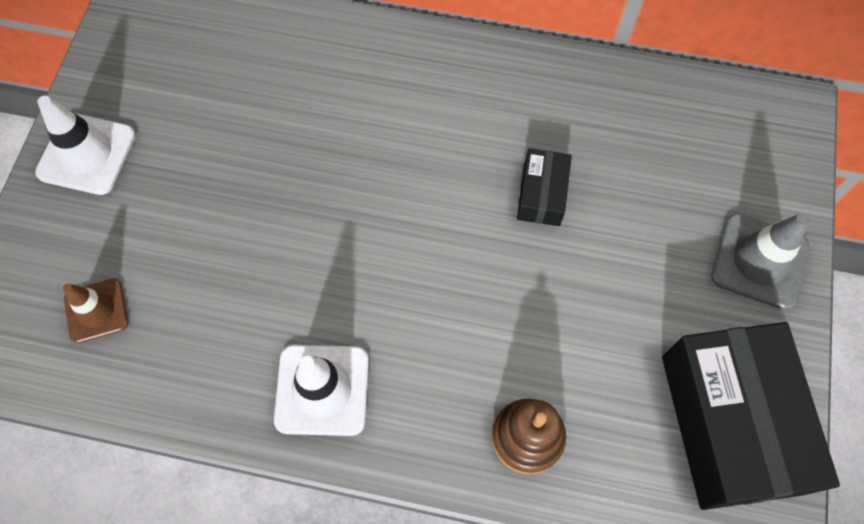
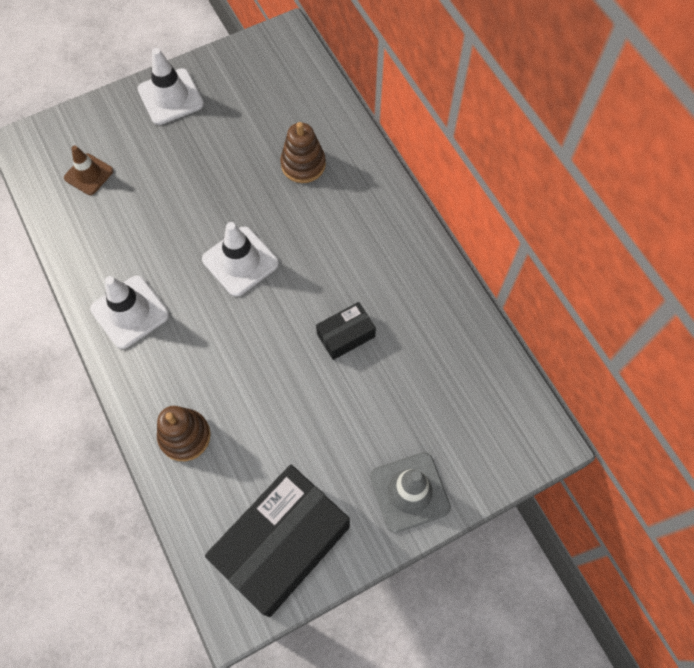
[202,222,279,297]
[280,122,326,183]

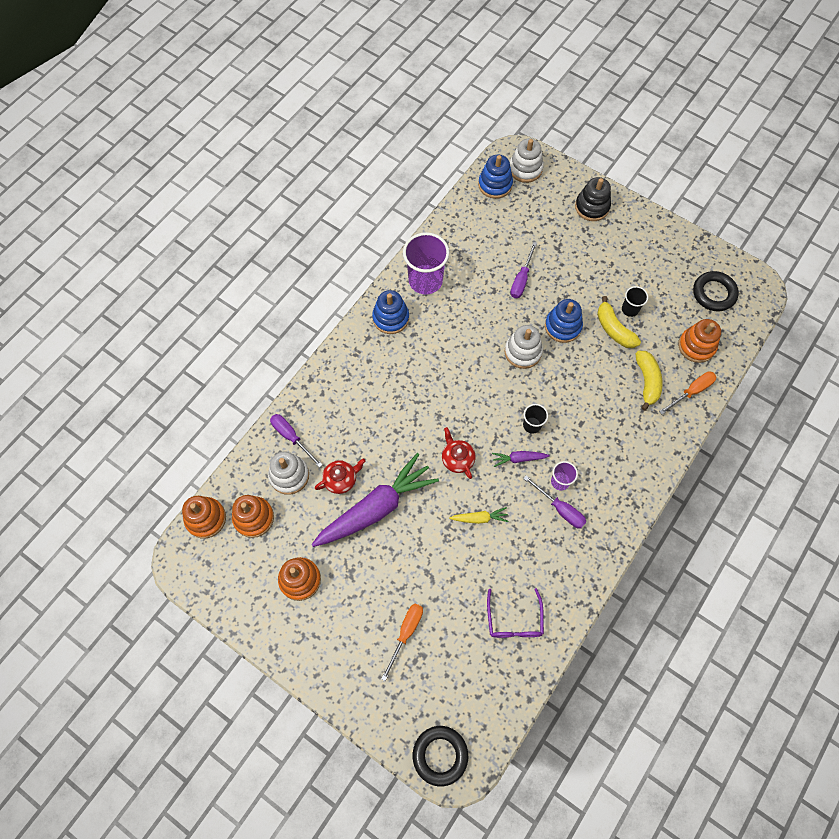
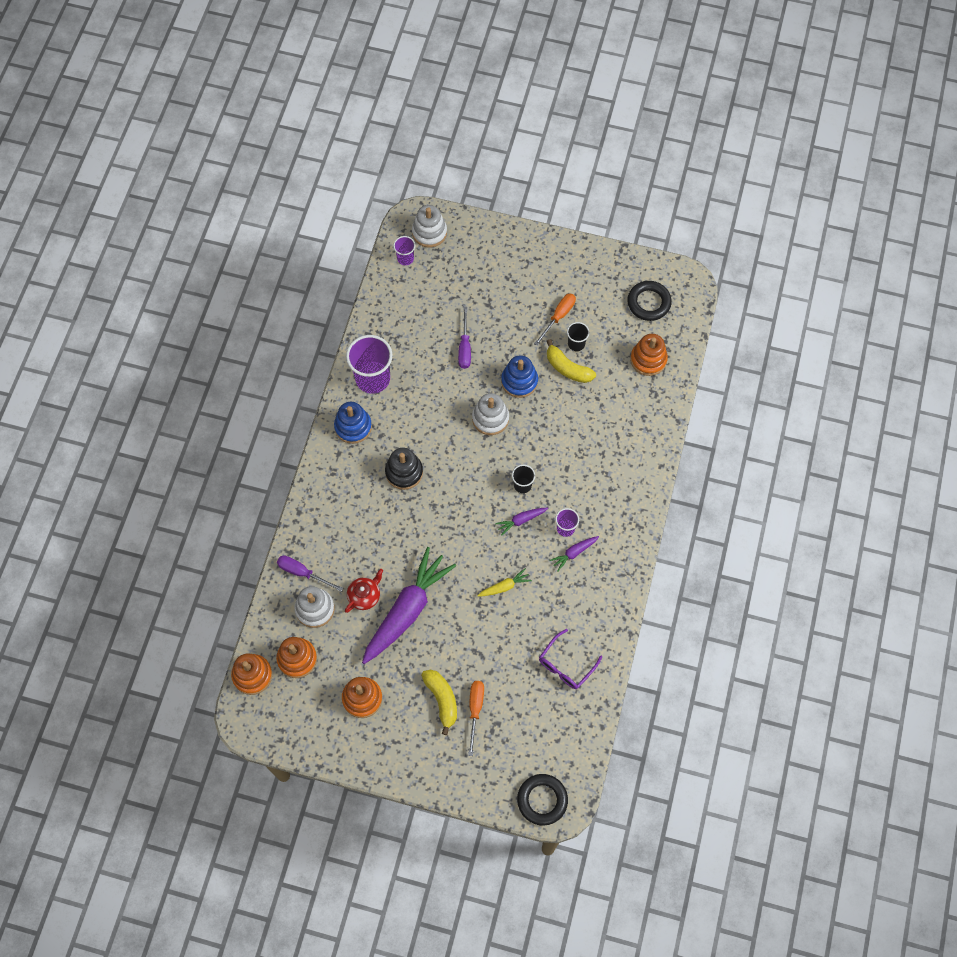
[442,427,476,479] (first image)
[393,236,415,265]
[539,629,602,689]
[550,536,599,571]
[385,448,423,490]
[421,669,457,735]
[534,293,576,346]

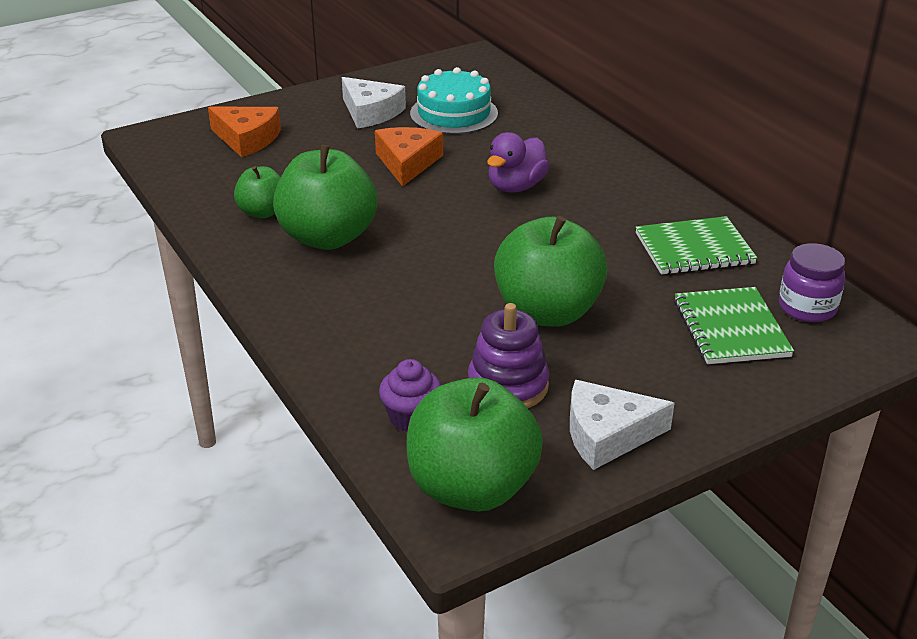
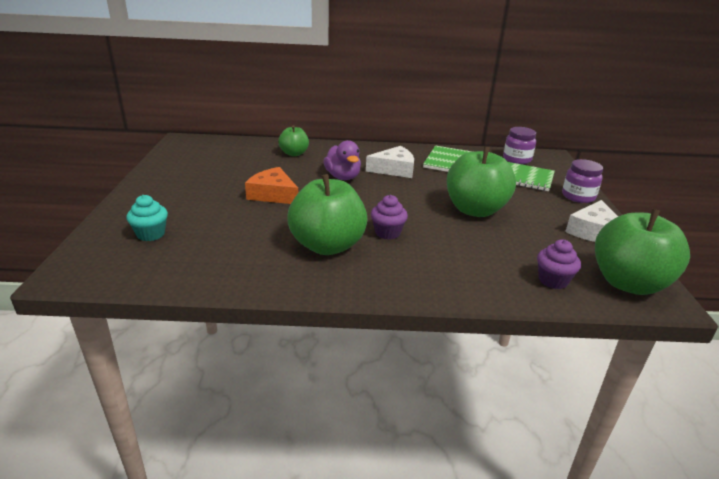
[126,195,168,241]
[279,125,309,156]
[366,146,414,178]
[410,67,498,134] (first image)
[468,303,549,408] (first image)
[371,195,408,240]
[562,159,603,203]

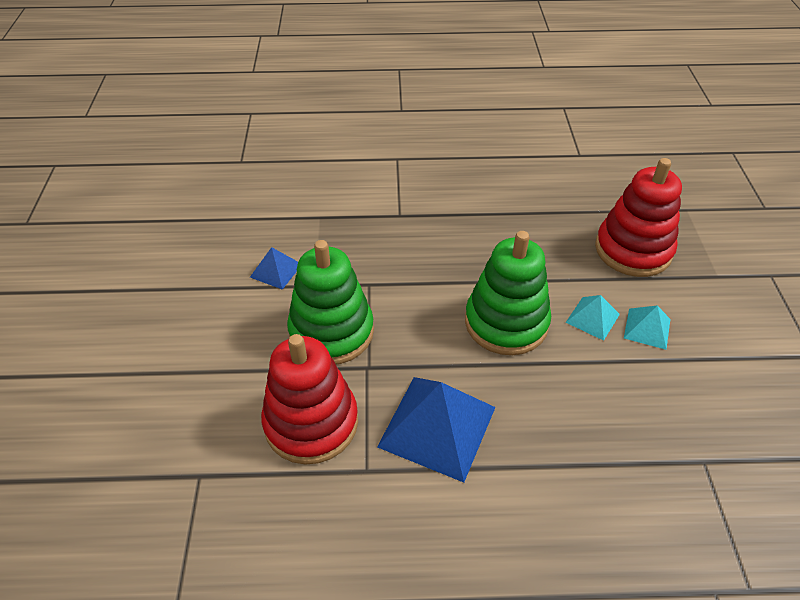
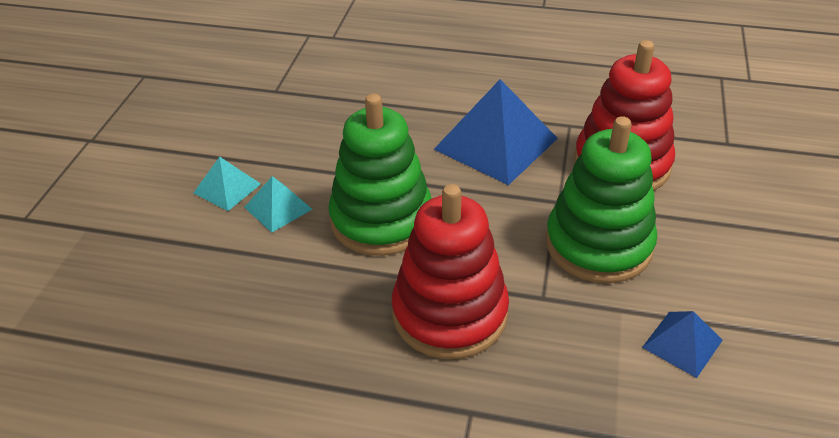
[392,184,509,359]

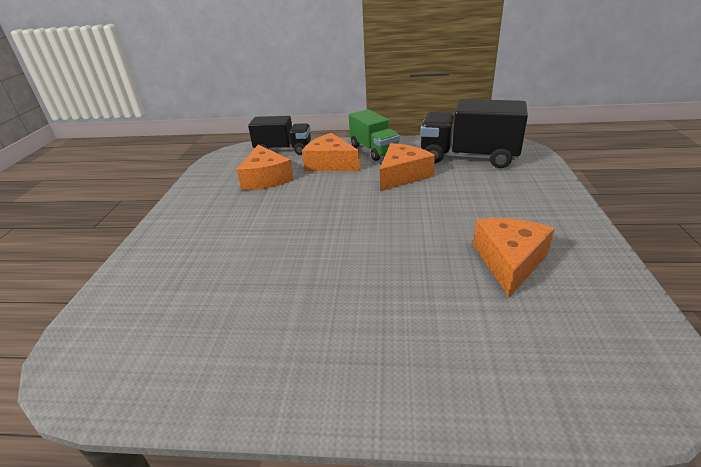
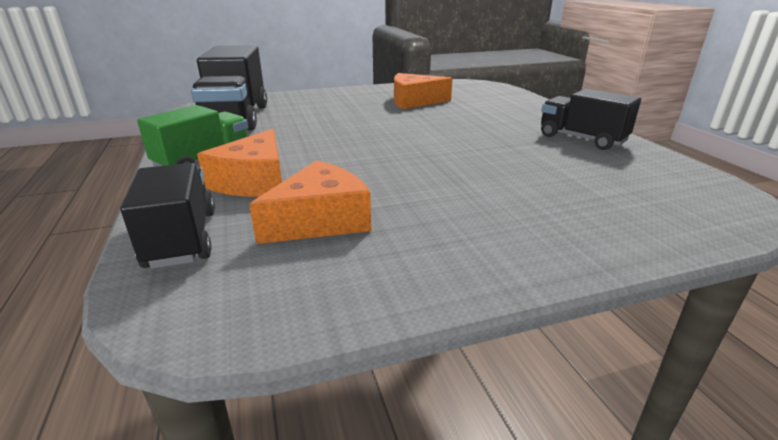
[380,143,435,191] (first image)
[541,89,641,150]

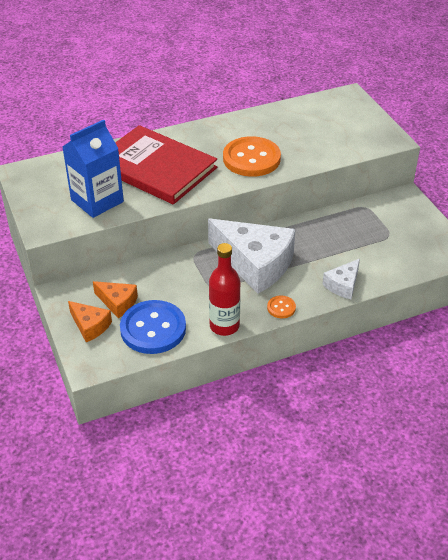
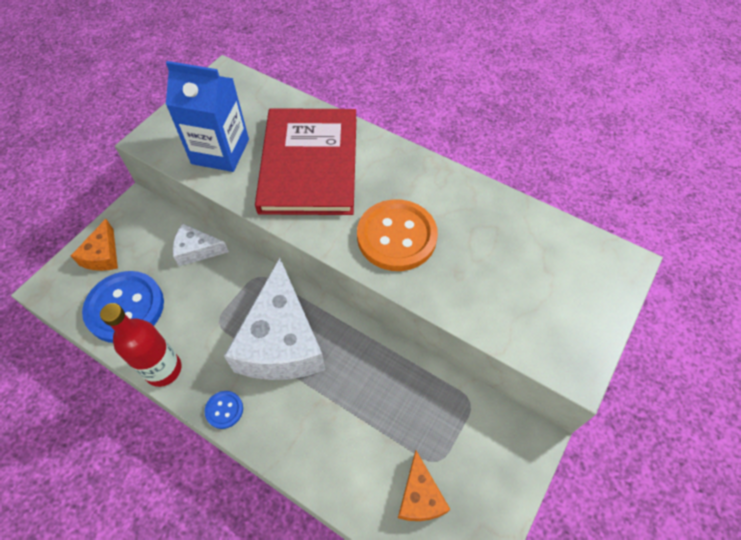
[398,451,451,521]
[205,391,243,429]
[173,224,229,266]

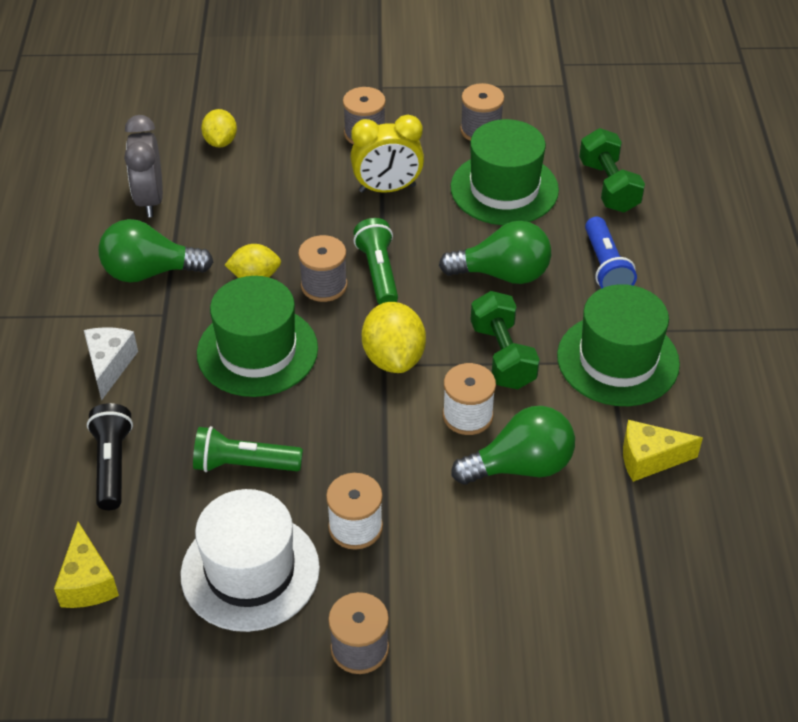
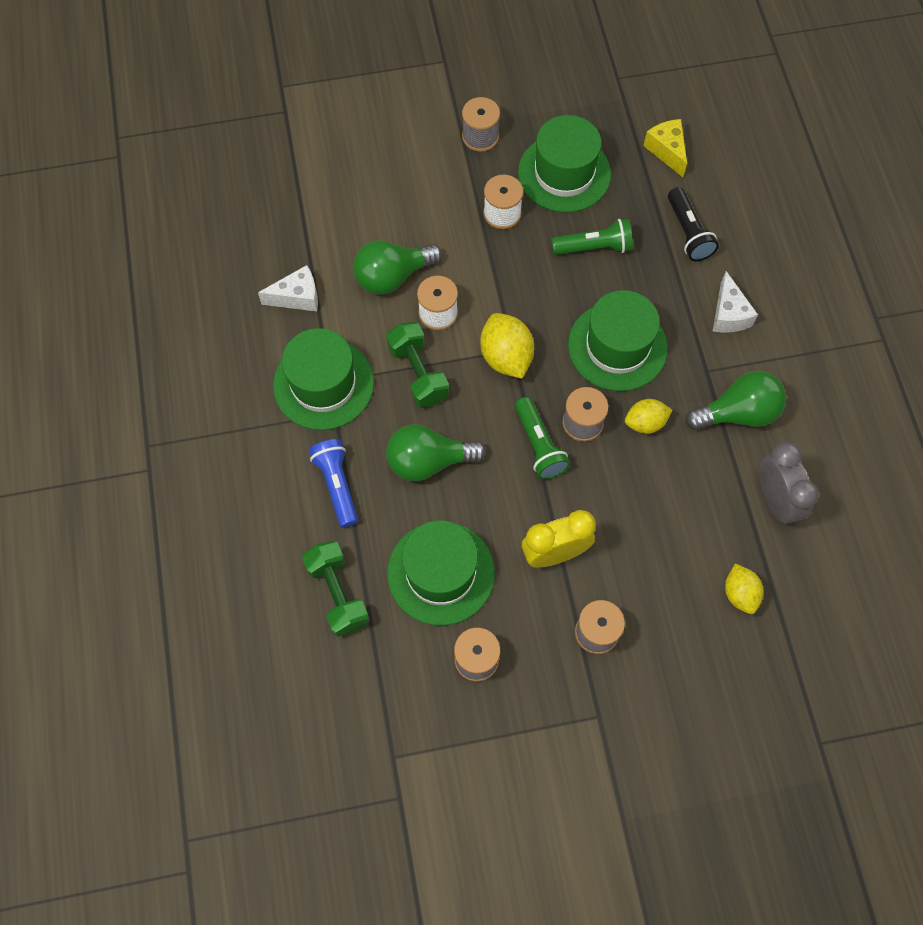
[518,115,611,213]
[258,265,318,312]

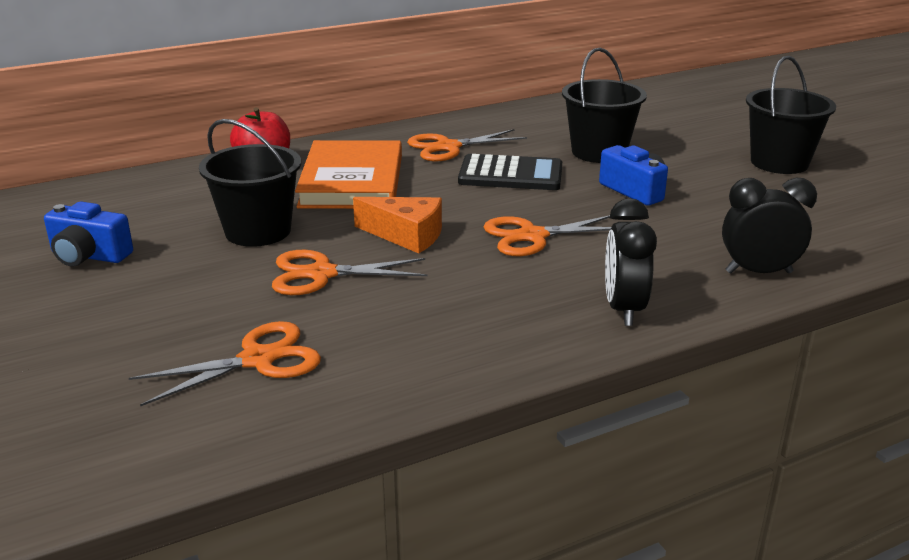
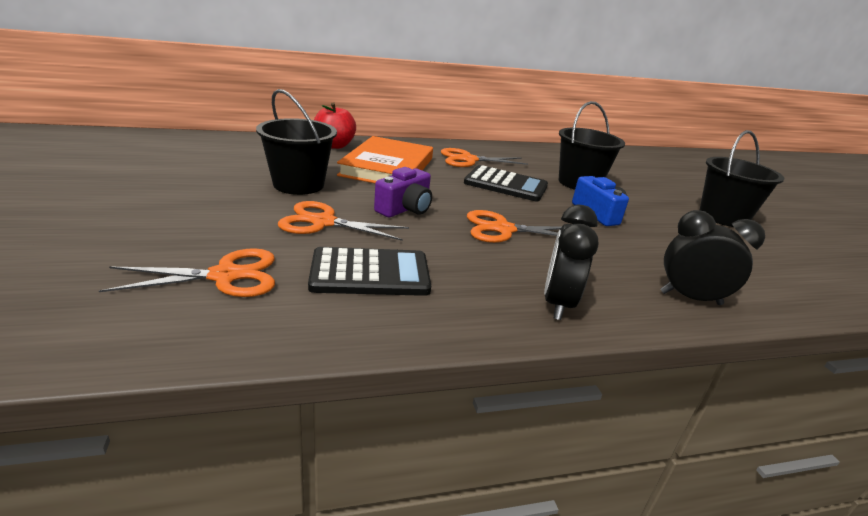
[44,202,133,266] (first image)
[374,167,432,217]
[308,247,431,296]

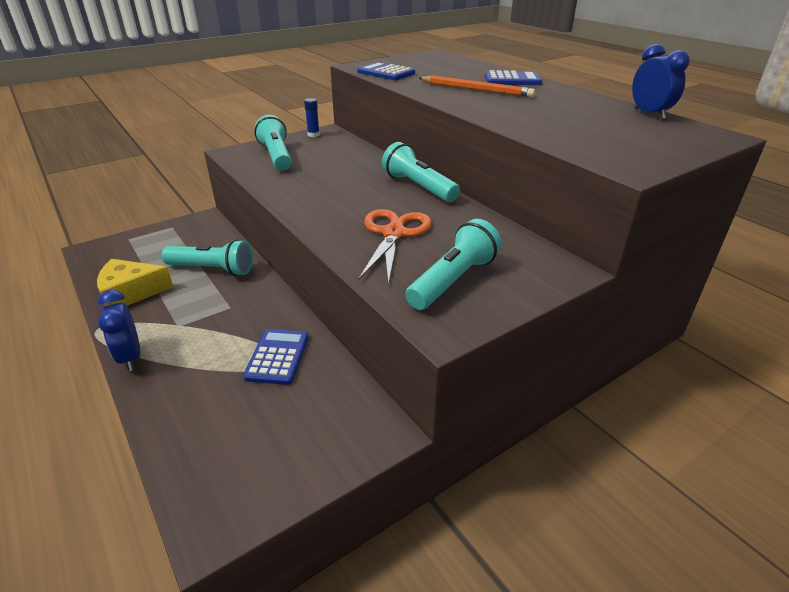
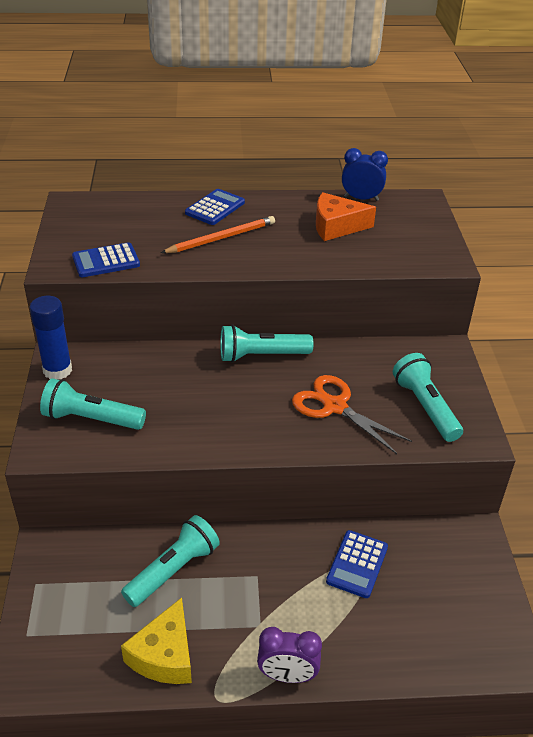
[257,627,322,683]
[326,530,388,598]
[30,296,72,380]
[316,192,376,241]

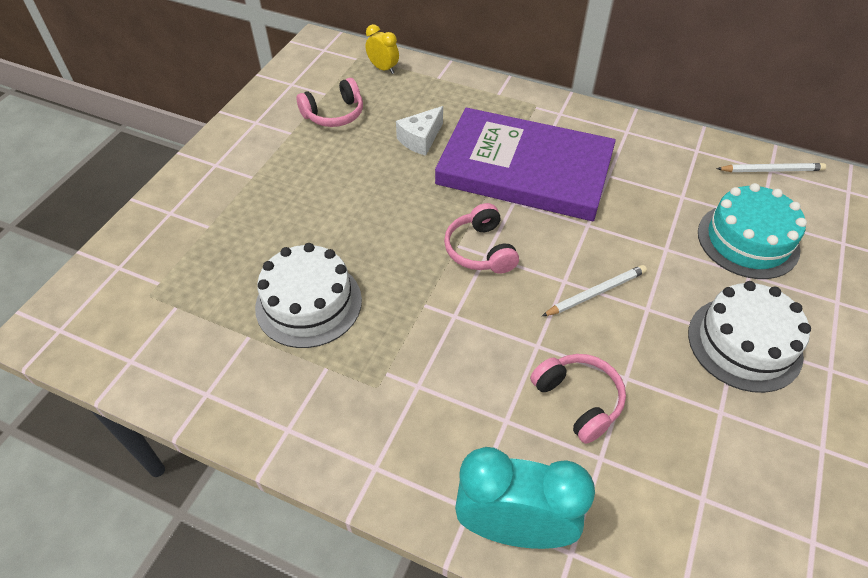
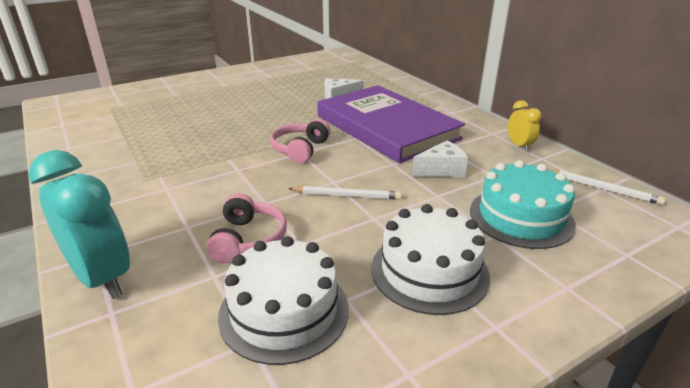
[218,236,349,365]
[296,78,363,127] (first image)
[508,100,542,152]
[412,141,468,177]

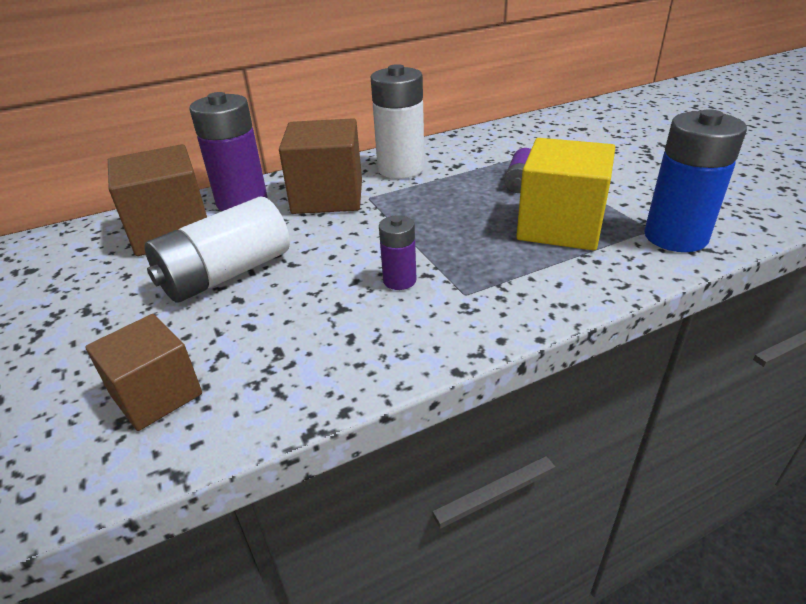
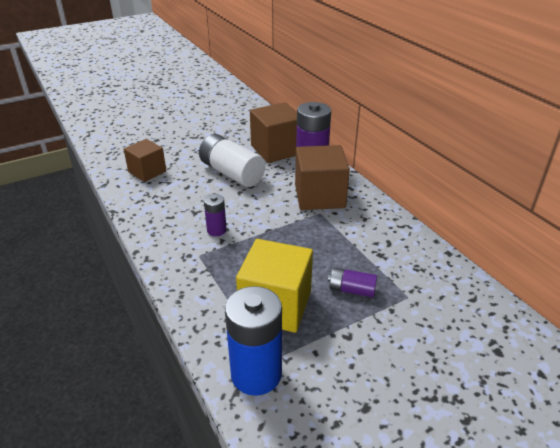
[371,64,425,179] (first image)

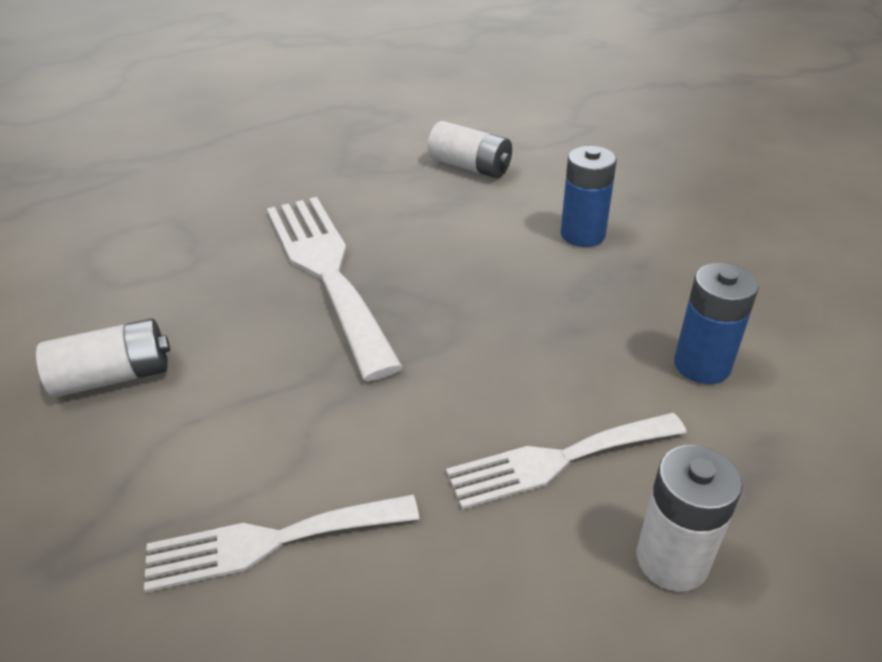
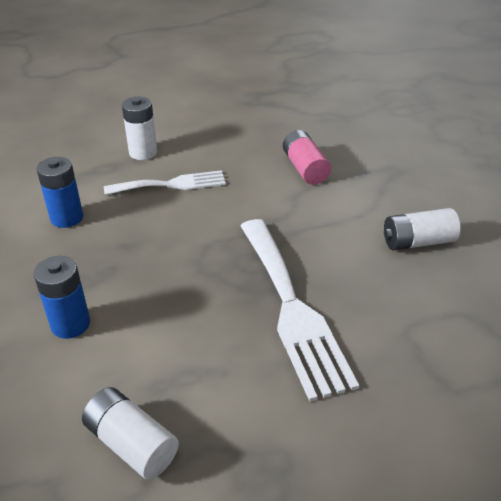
[283,130,331,185]

